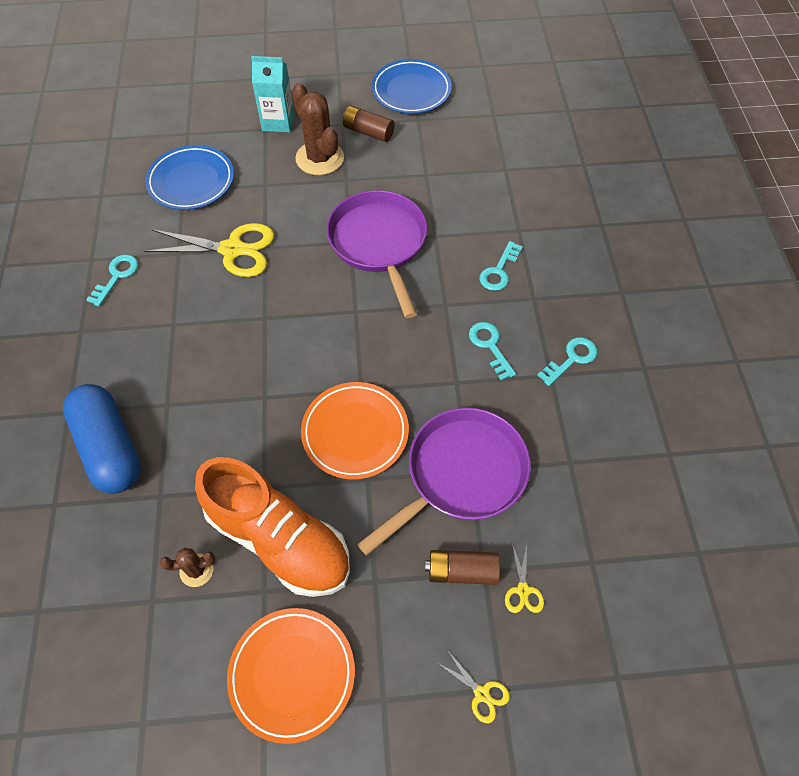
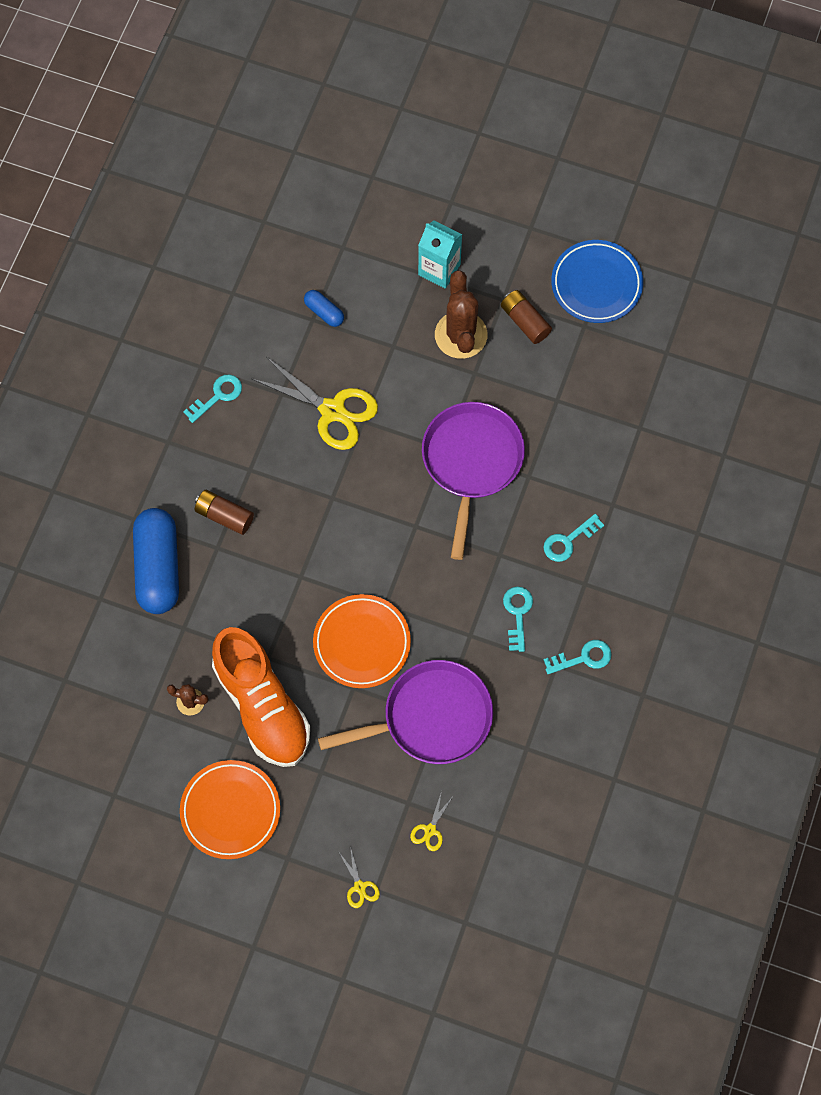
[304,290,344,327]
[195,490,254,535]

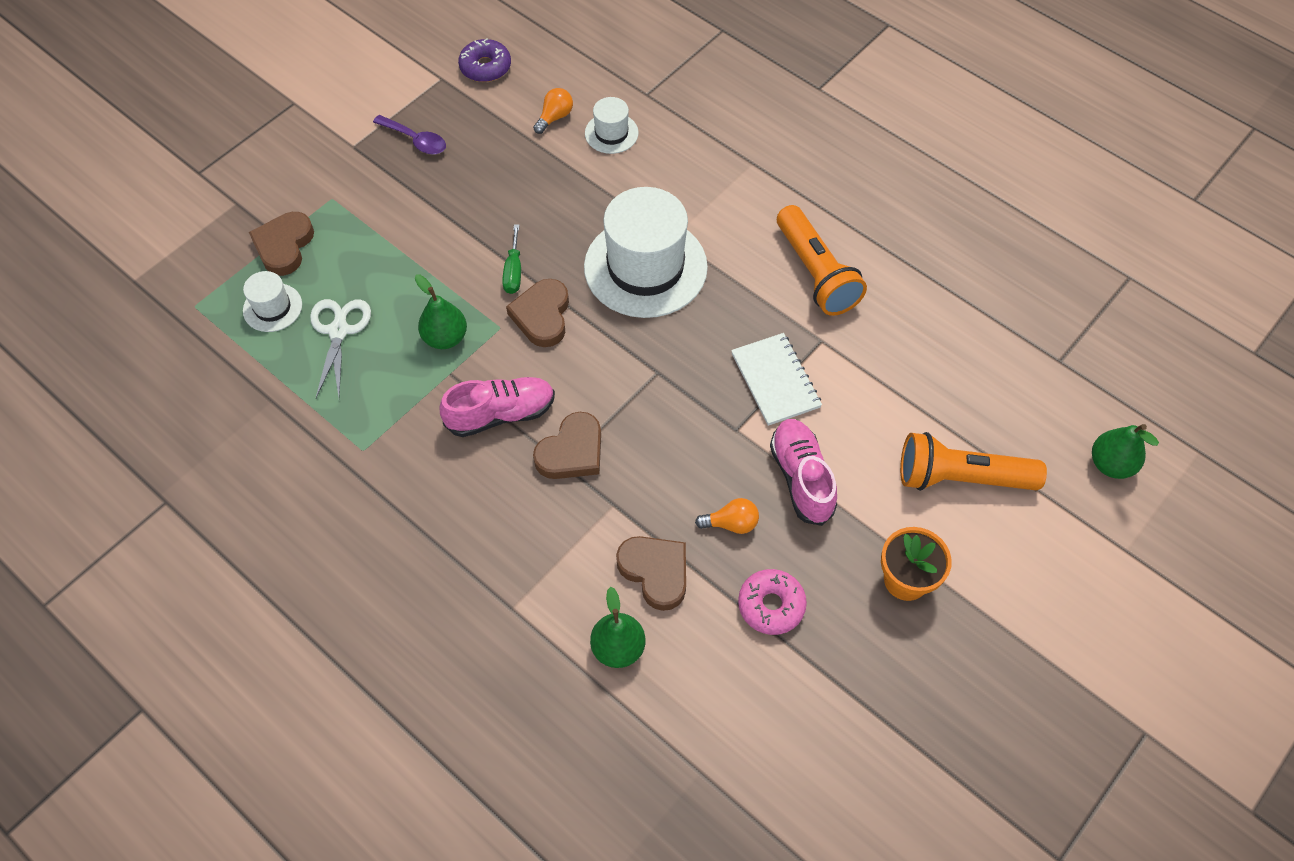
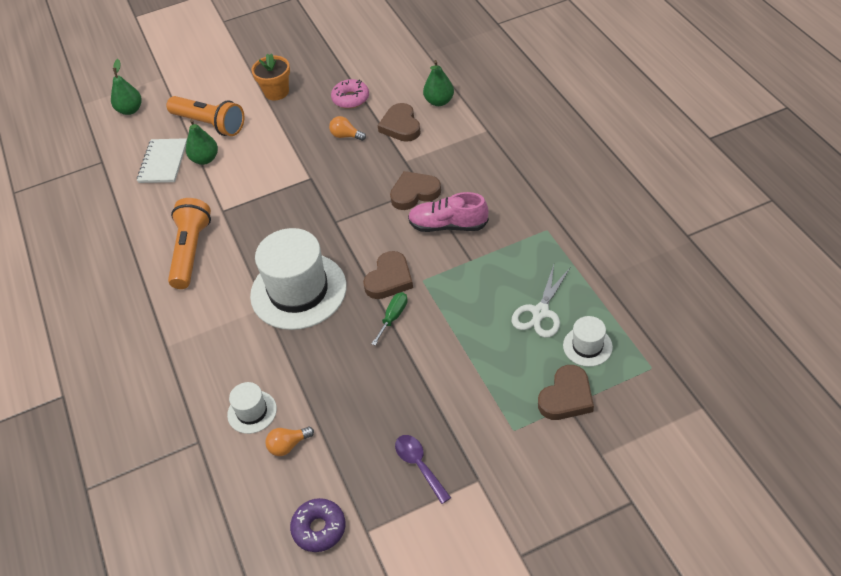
[186,119,218,165]
[137,138,187,183]
[770,419,837,526] (first image)

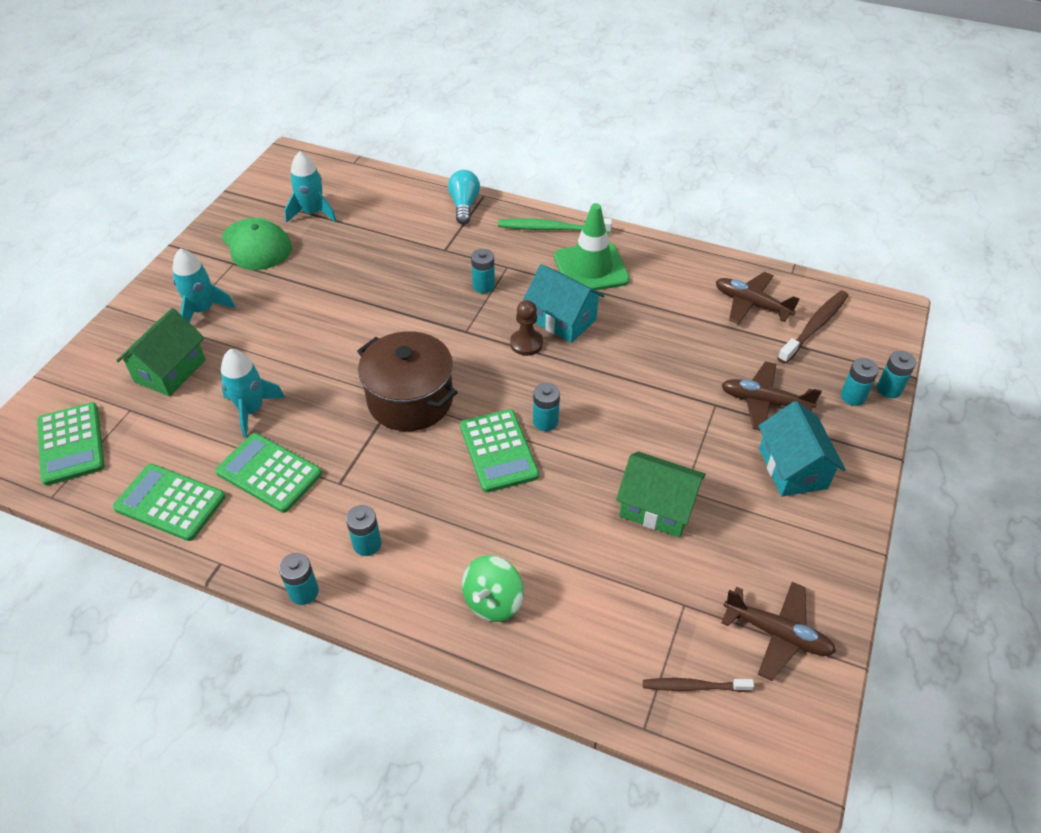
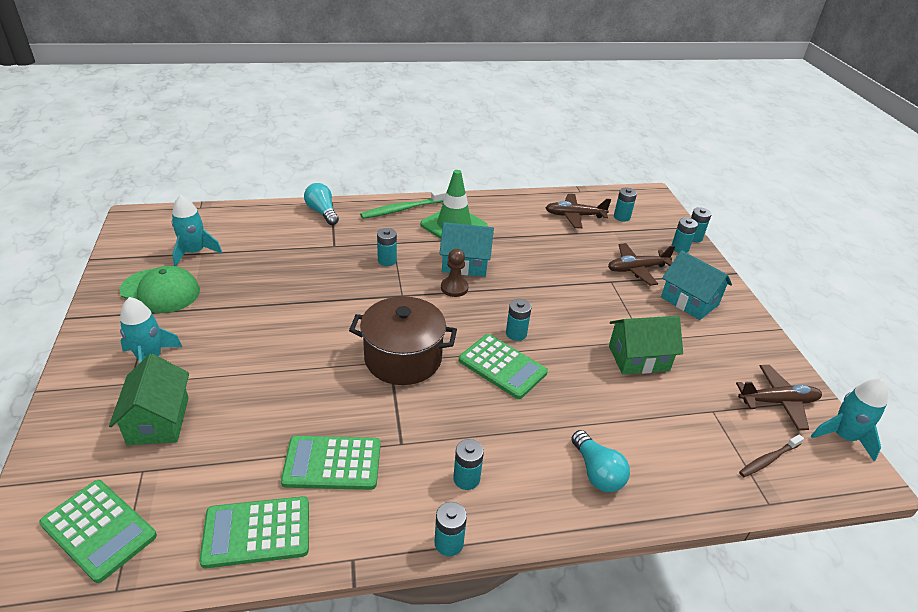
[811,379,888,461]
[571,430,630,492]
[614,188,637,222]

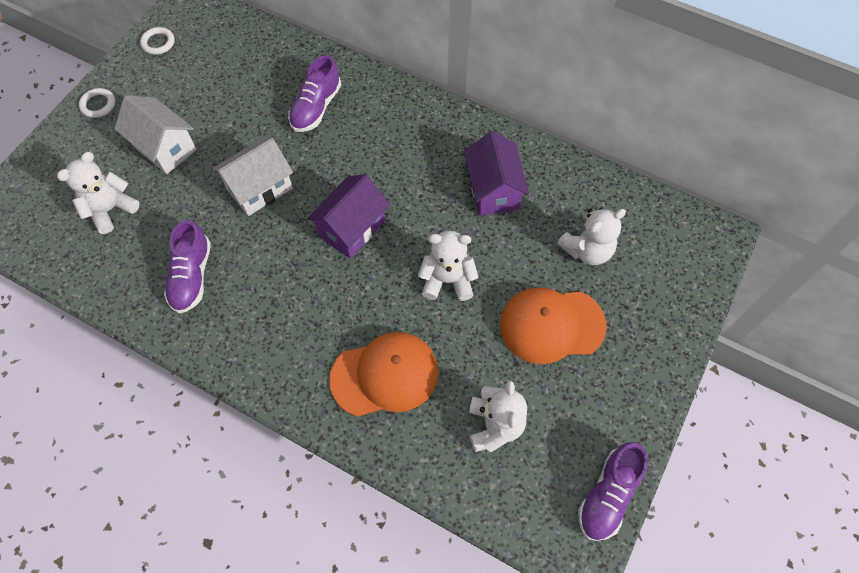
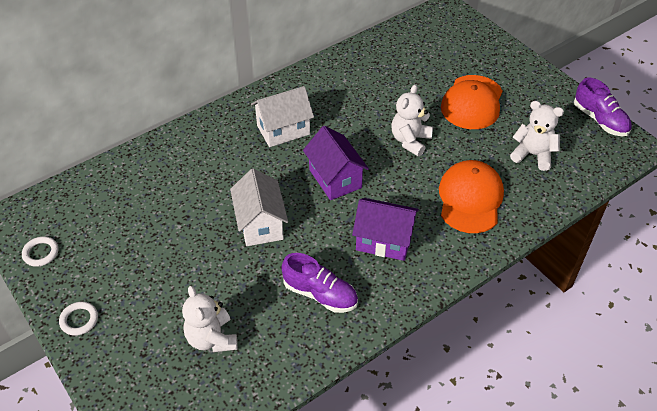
[251,86,314,147]
[288,55,341,132] (first image)
[352,198,419,261]
[557,208,626,265] (first image)

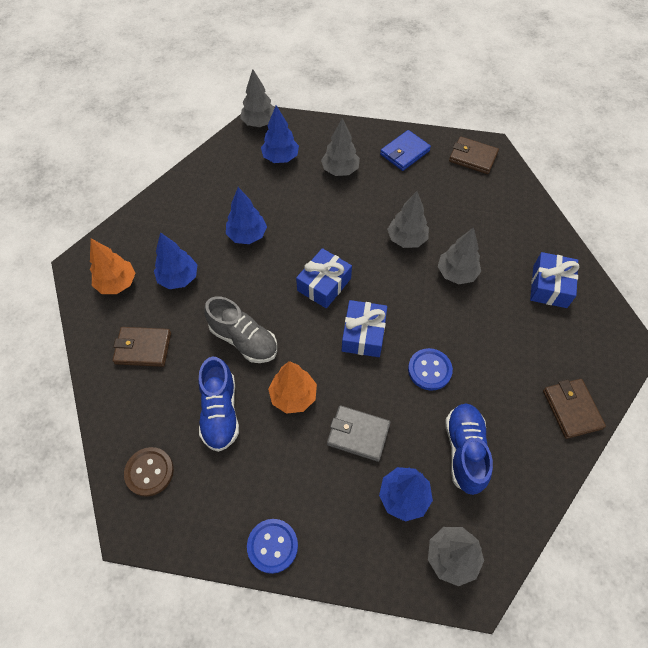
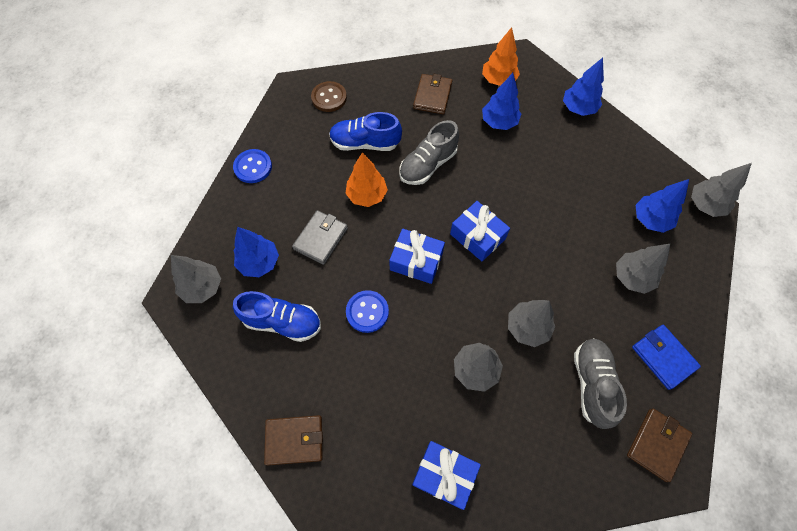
[563,58,604,116]
[574,338,627,429]

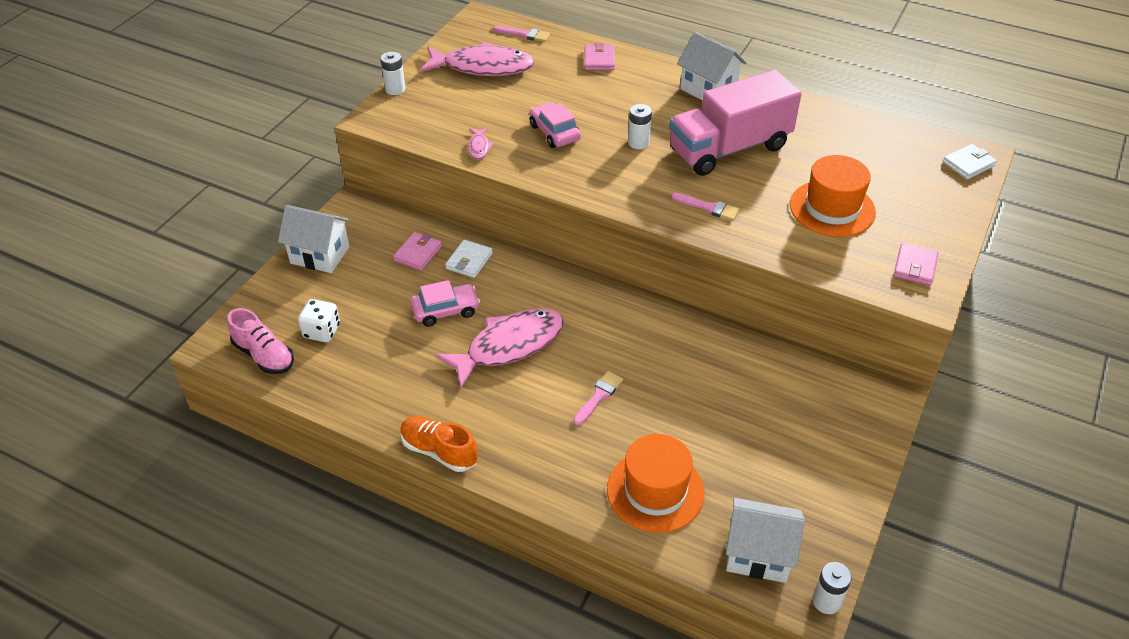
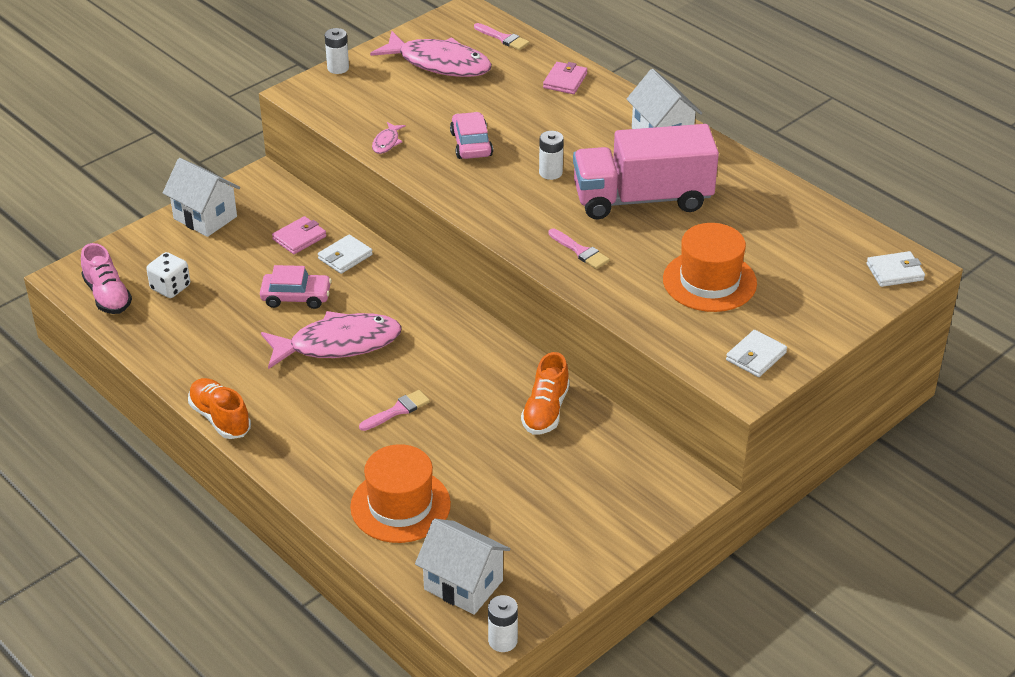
[726,330,787,377]
[521,352,570,435]

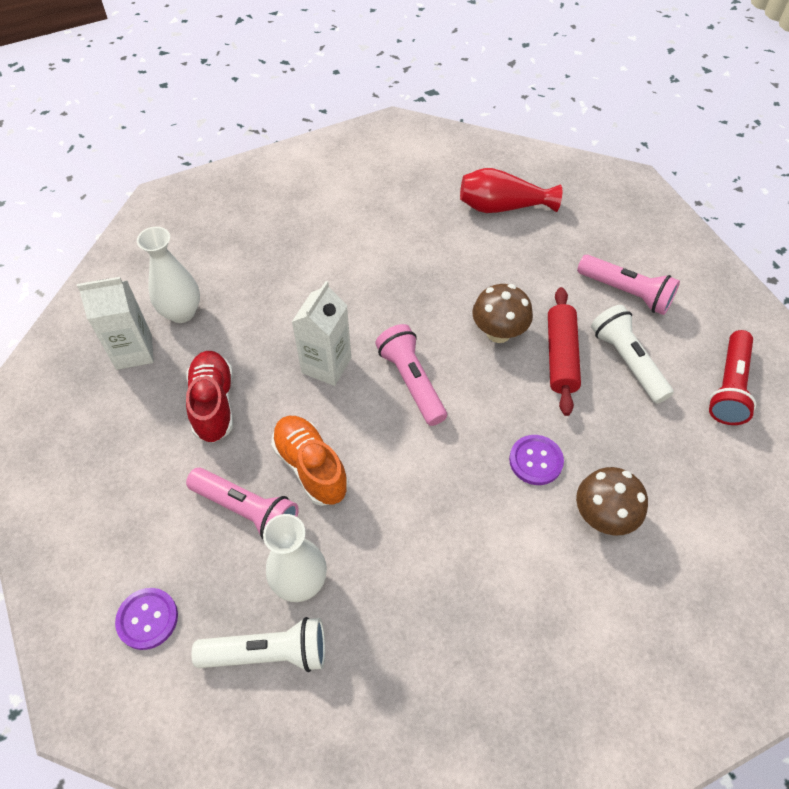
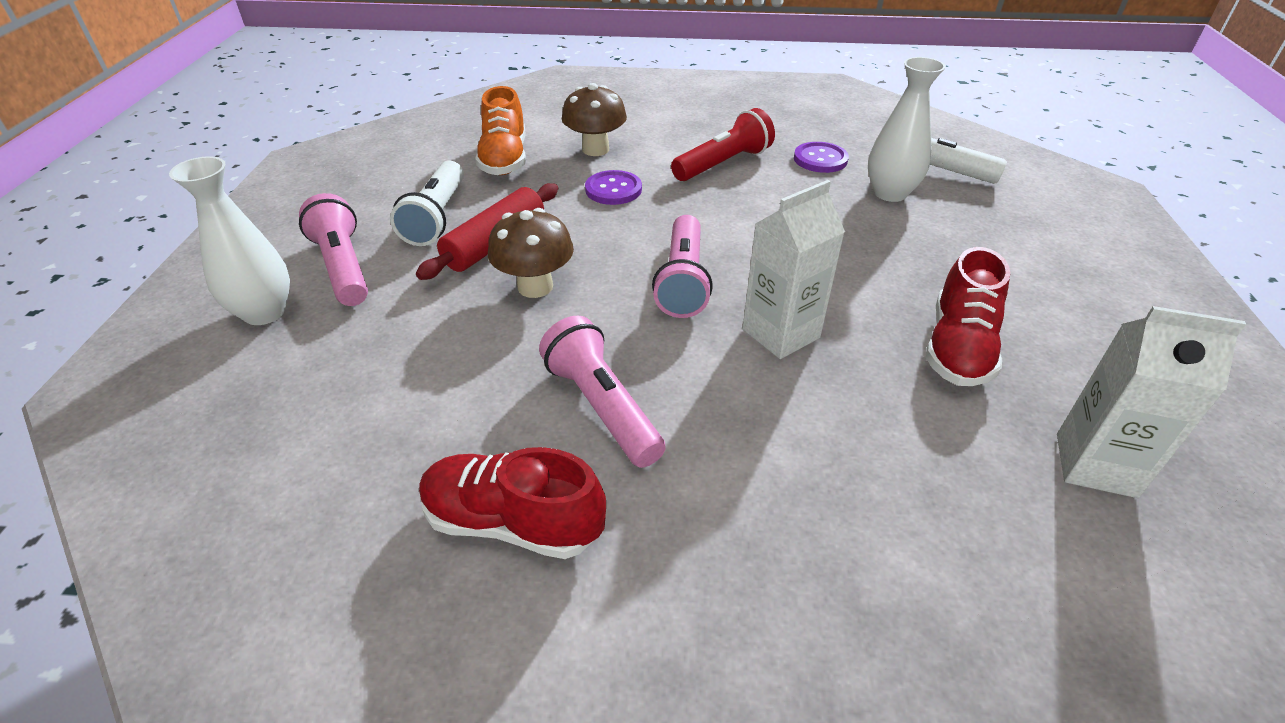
[794,142,849,173]
[169,156,290,325]
[539,316,666,468]
[475,86,526,175]
[460,168,562,213] (first image)
[671,108,775,181]
[419,447,606,559]

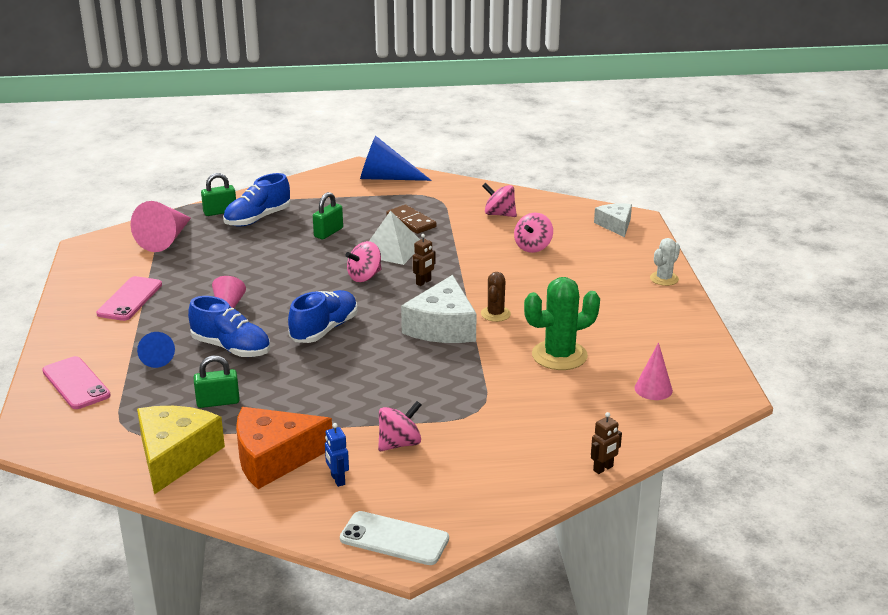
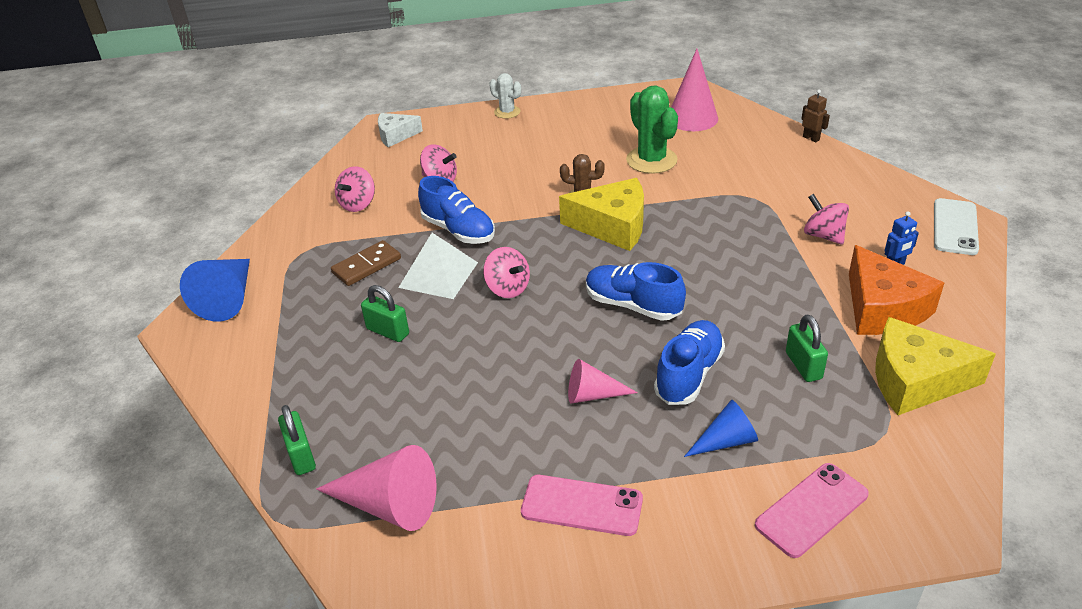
[418,176,495,244]
[559,178,644,251]
[413,234,436,286] (first image)
[671,49,718,131]

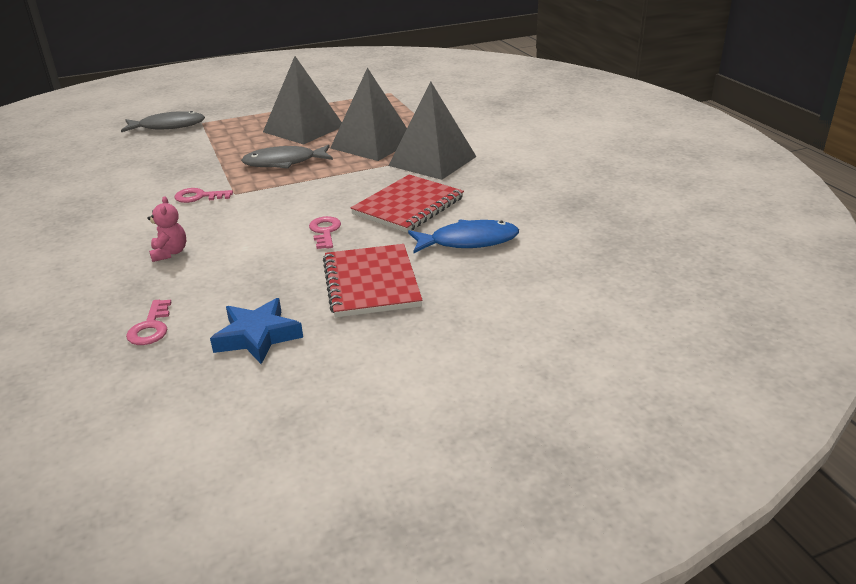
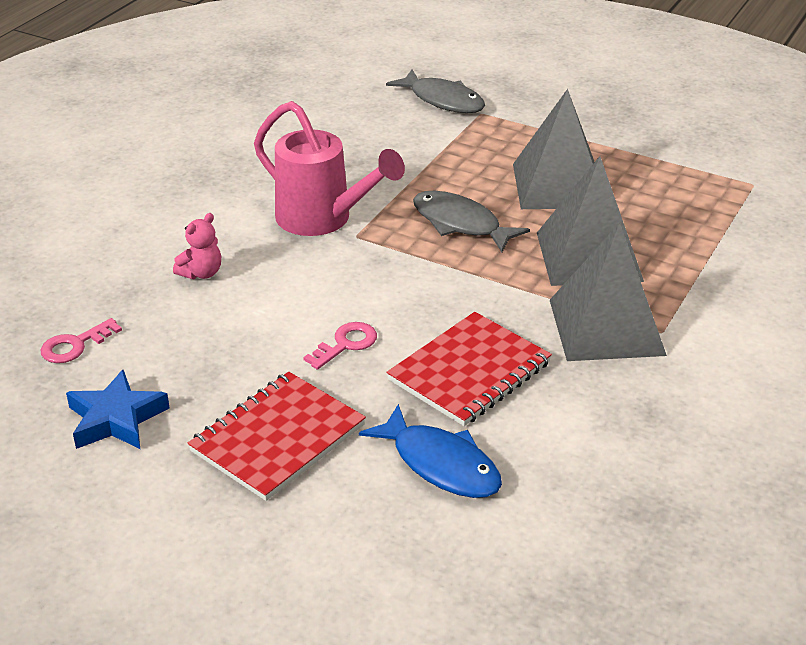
[254,101,405,236]
[387,312,552,426]

